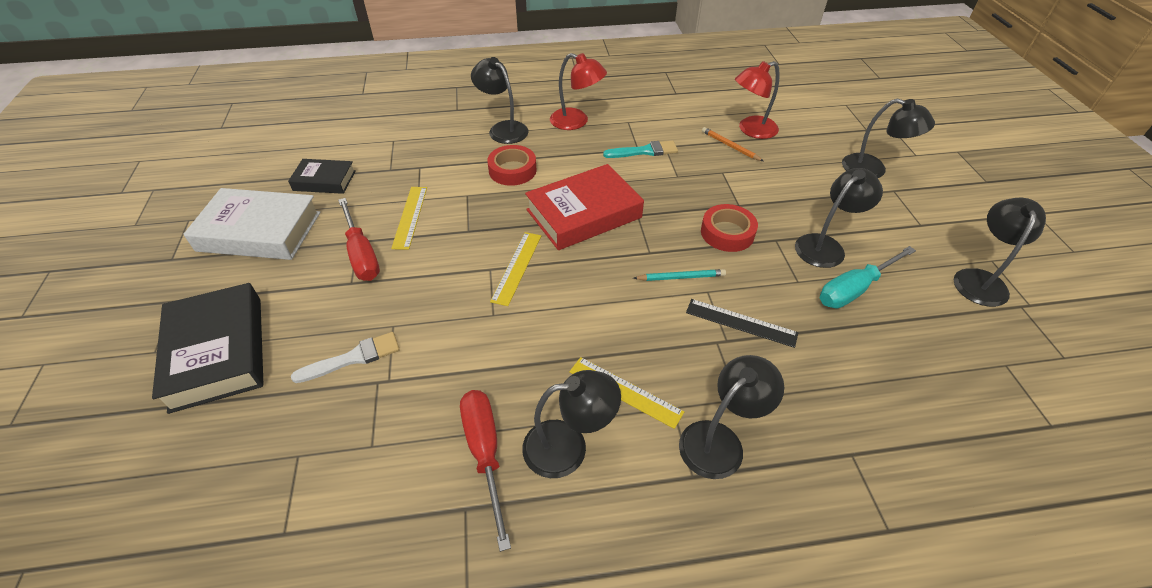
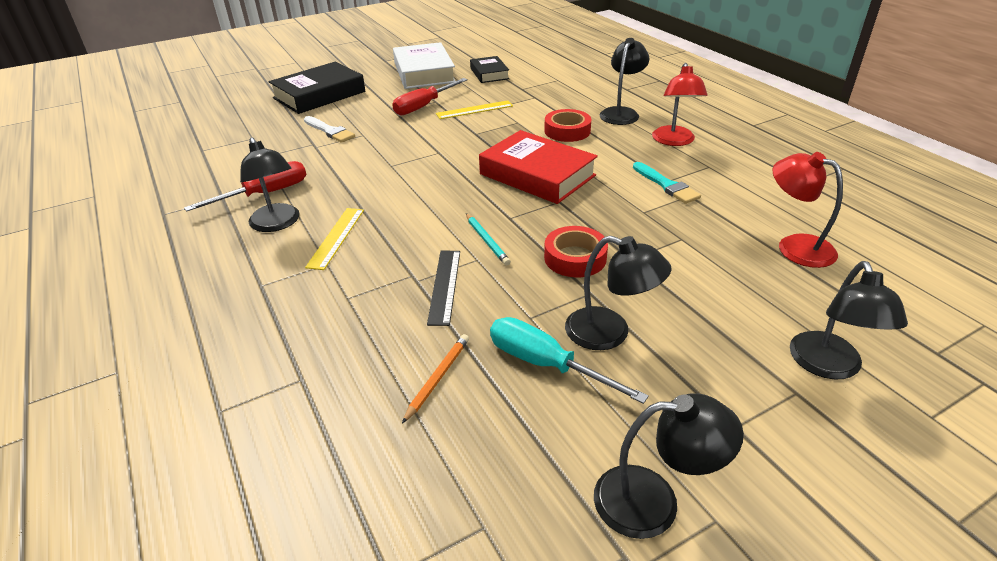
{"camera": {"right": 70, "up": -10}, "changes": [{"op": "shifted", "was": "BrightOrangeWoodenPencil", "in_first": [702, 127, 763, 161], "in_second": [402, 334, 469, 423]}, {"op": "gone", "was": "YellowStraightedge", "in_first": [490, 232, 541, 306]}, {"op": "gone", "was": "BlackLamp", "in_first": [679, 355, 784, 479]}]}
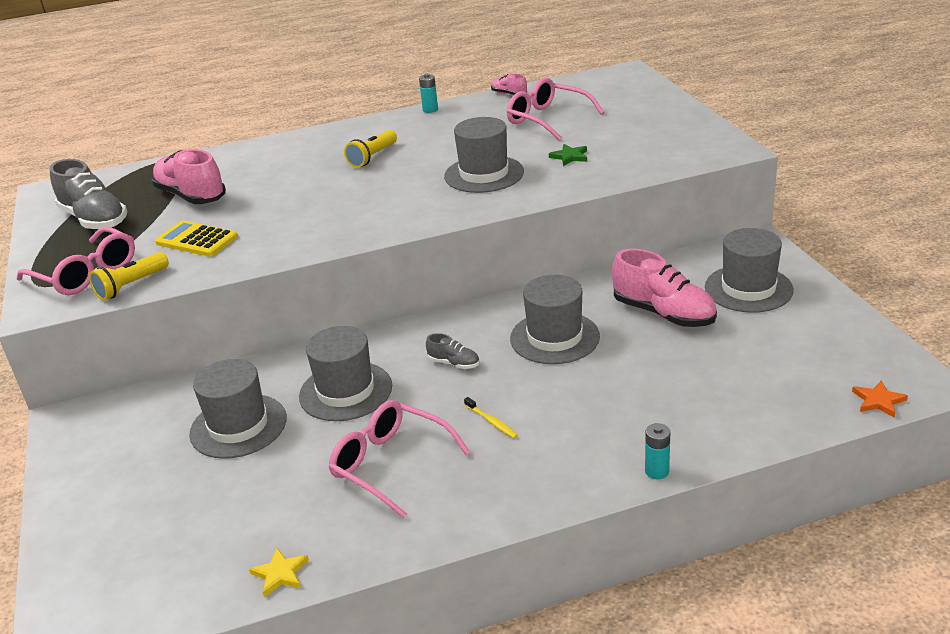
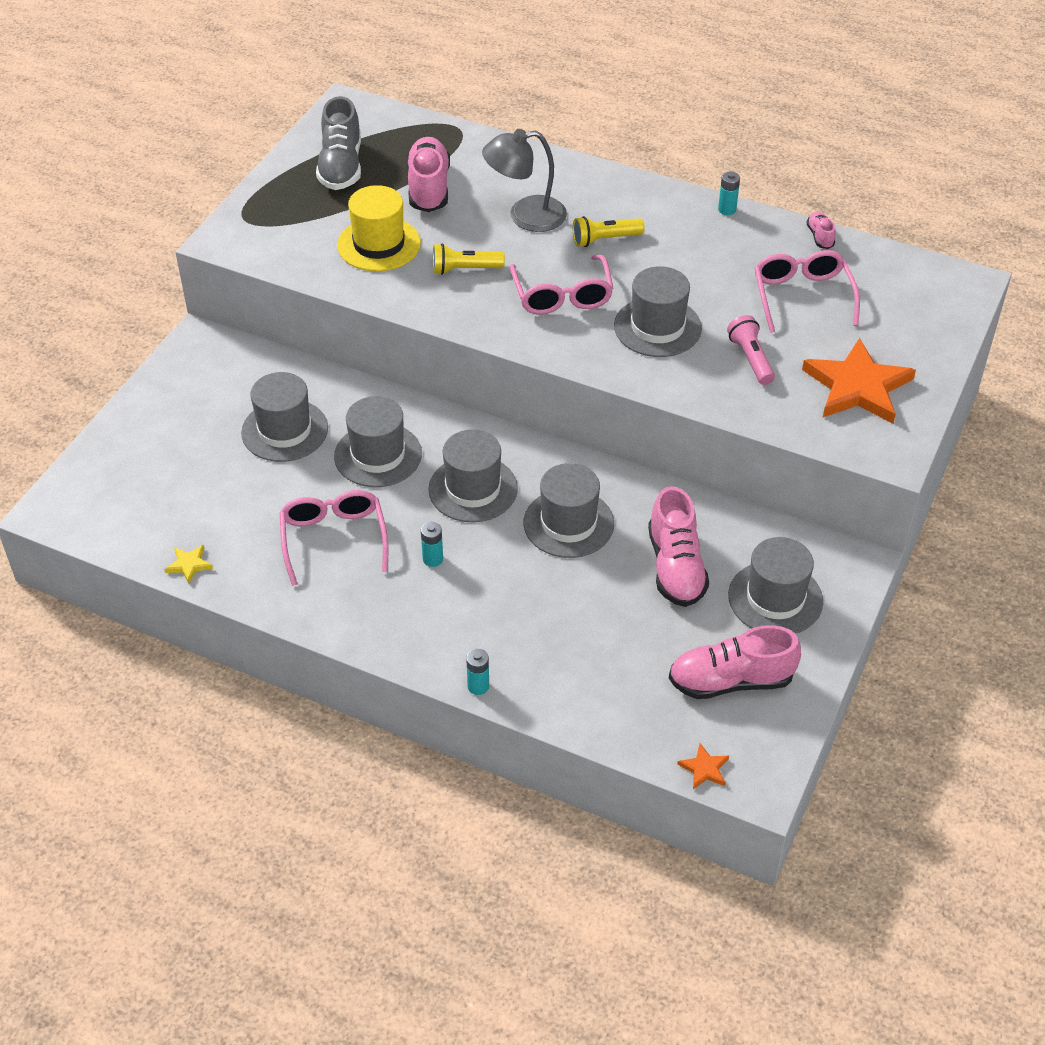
{"camera": {"right": 40, "up": 15}, "changes": [{"op": "swapped", "was": "YellowPocketCalculator", "now": "YellowTallHat", "in_first": [155, 221, 238, 257], "in_second": [337, 185, 421, 271]}, {"op": "swapped", "was": "YellowToothbrush", "now": "TurquoiseBattery", "in_first": [464, 397, 518, 438], "in_second": [421, 522, 443, 567]}, {"op": "swapped", "was": "AshGreyLaceUpShoe", "now": "AshGreyTallHat", "in_first": [426, 333, 480, 369], "in_second": [428, 429, 518, 522]}, {"op": "shifted", "was": "YellowPocketTorch", "in_first": [89, 252, 169, 300], "in_second": [433, 243, 505, 275]}, {"op": "new", "now": "AshGreyLamp", "in_second": [482, 129, 567, 232]}, {"op": "shifted", "was": "RosePinkGlasses", "in_first": [17, 226, 135, 295], "in_second": [510, 255, 613, 314]}, {"op": "new", "now": "RosePinkLaceUpShoe", "in_second": [669, 625, 801, 699]}, {"op": "swapped", "was": "GreenStar", "now": "RosePinkPocketTorch", "in_first": [549, 144, 587, 166], "in_second": [727, 315, 775, 385]}, {"op": "new", "now": "BrightOrangeStar", "in_second": [802, 338, 916, 424]}]}
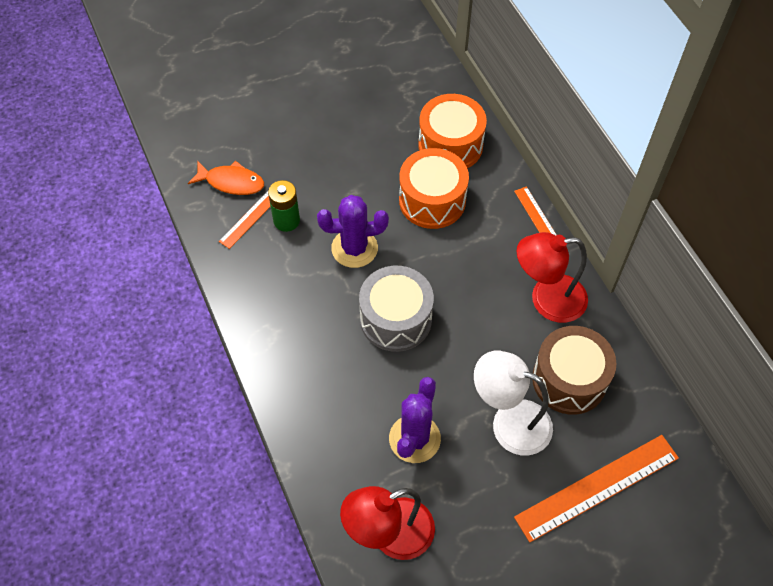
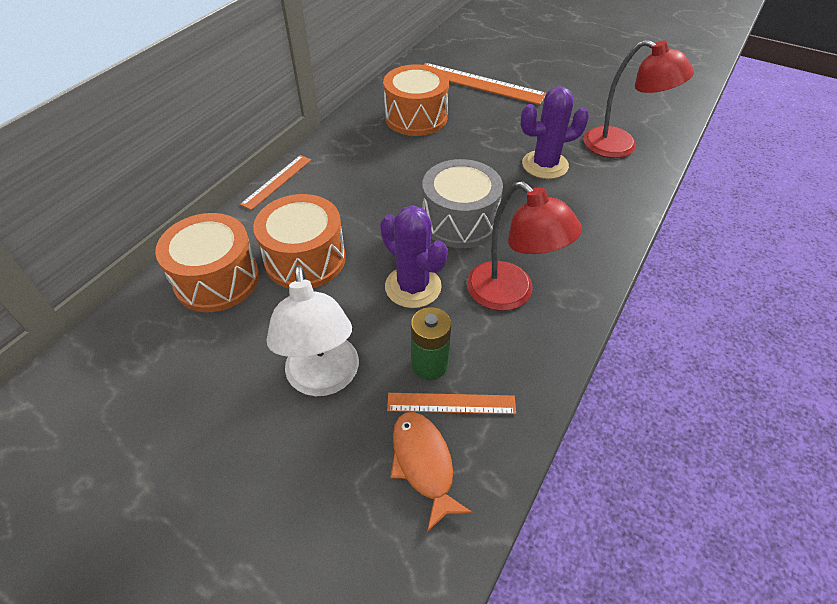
{"camera": {"right": -125, "up": -10}, "changes": [{"op": "shifted", "was": "WhiteLamp", "in_first": [474, 350, 553, 455], "in_second": [267, 265, 359, 396]}, {"op": "repainted", "was": "RussetSnareDrum", "now": "BrightOrangeSnareDrum", "in_first": [533, 326, 617, 415], "in_second": [383, 64, 449, 136]}, {"op": "shifted", "was": "RedLamp", "in_first": [517, 232, 588, 323], "in_second": [467, 181, 582, 311]}]}
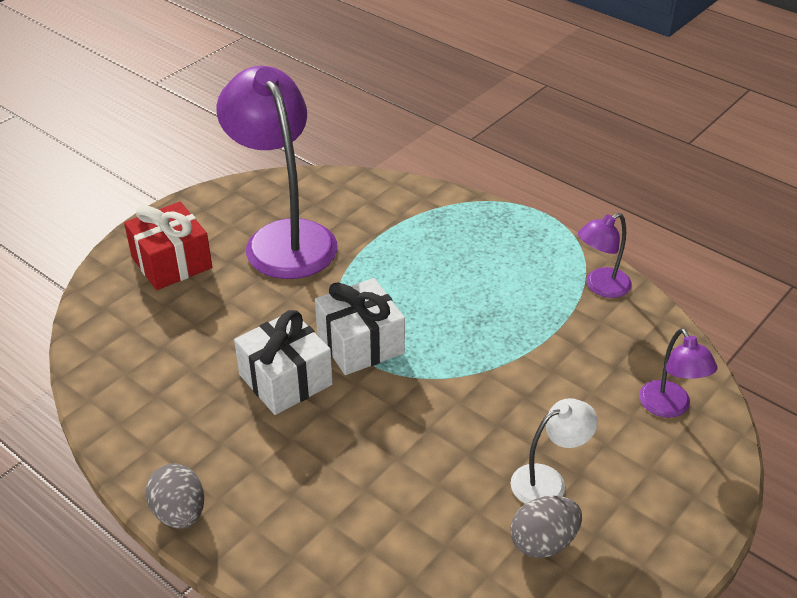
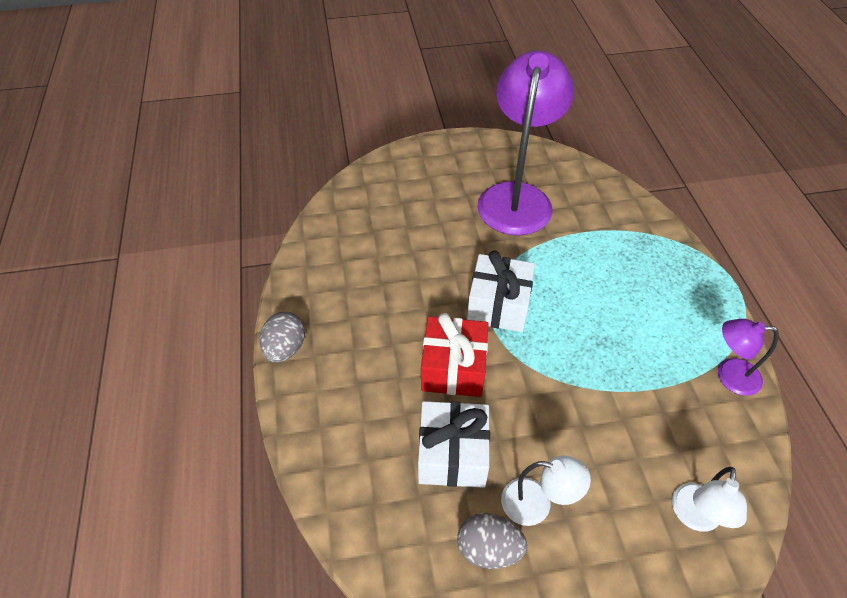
{"camera": {"right": 40, "up": 10}, "changes": [{"op": "shifted", "was": "WhiteWrappedGift", "in_first": [234, 310, 333, 415], "in_second": [418, 401, 490, 488]}, {"op": "shifted", "was": "RedWrappedGift", "in_first": [124, 202, 212, 290], "in_second": [421, 313, 488, 397]}, {"op": "repainted", "was": "VioletLamp", "now": "WhiteLamp", "in_first": [639, 328, 718, 418], "in_second": [672, 467, 747, 532]}]}
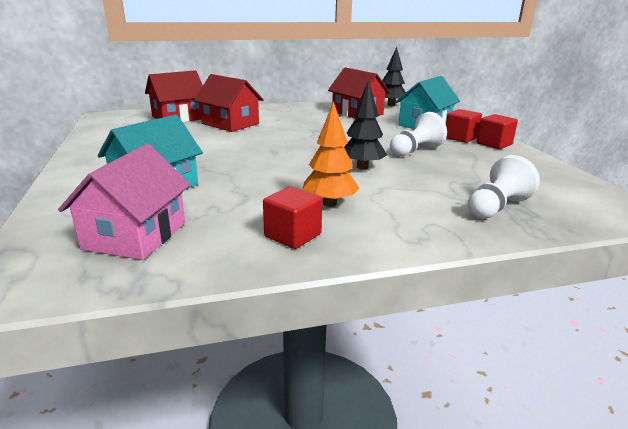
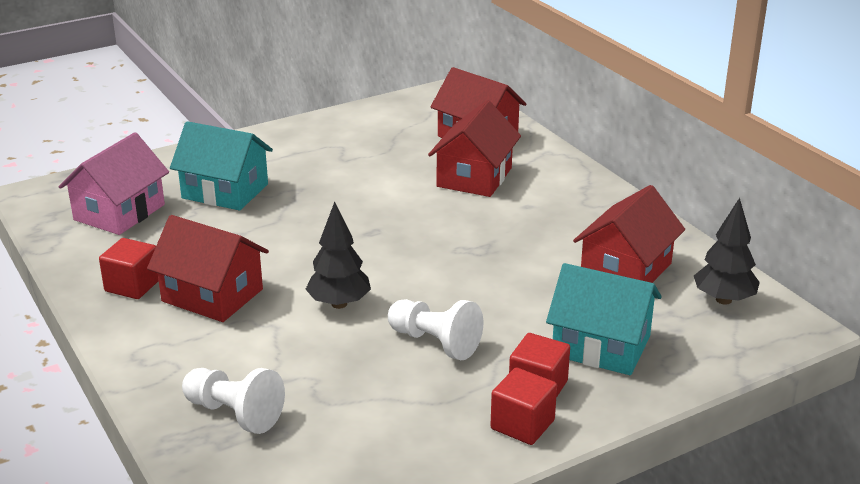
{"camera": {"right": 75, "up": 5}, "changes": [{"op": "rotated", "was": "RosePinkToyHouse", "in_first": [58, 144, 191, 260], "in_second": [59, 132, 169, 235], "clockwise": -60}, {"op": "swapped", "was": "BrightOrangeToyTree", "now": "RedToyHouse", "in_first": [302, 101, 359, 207], "in_second": [147, 215, 269, 322]}]}
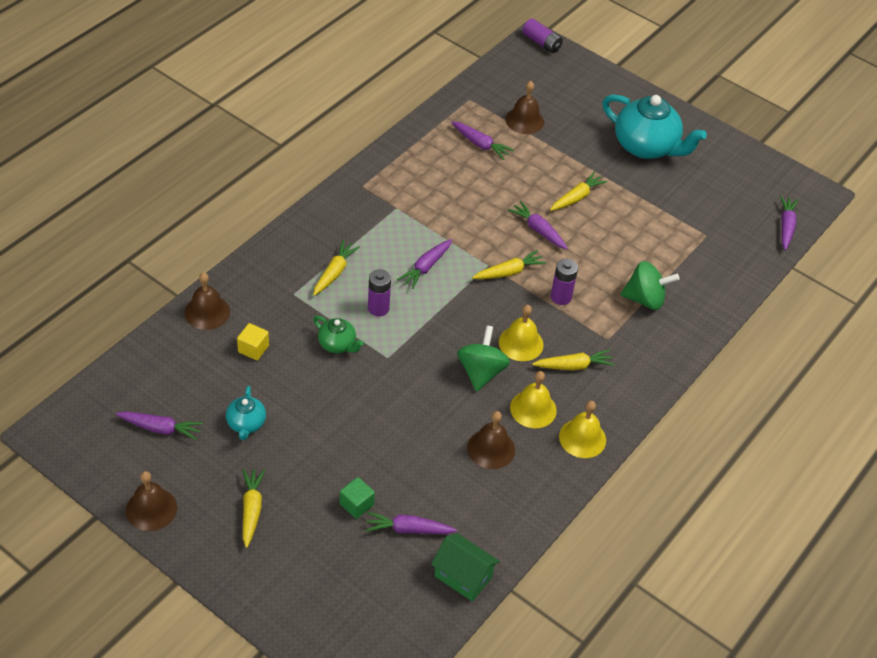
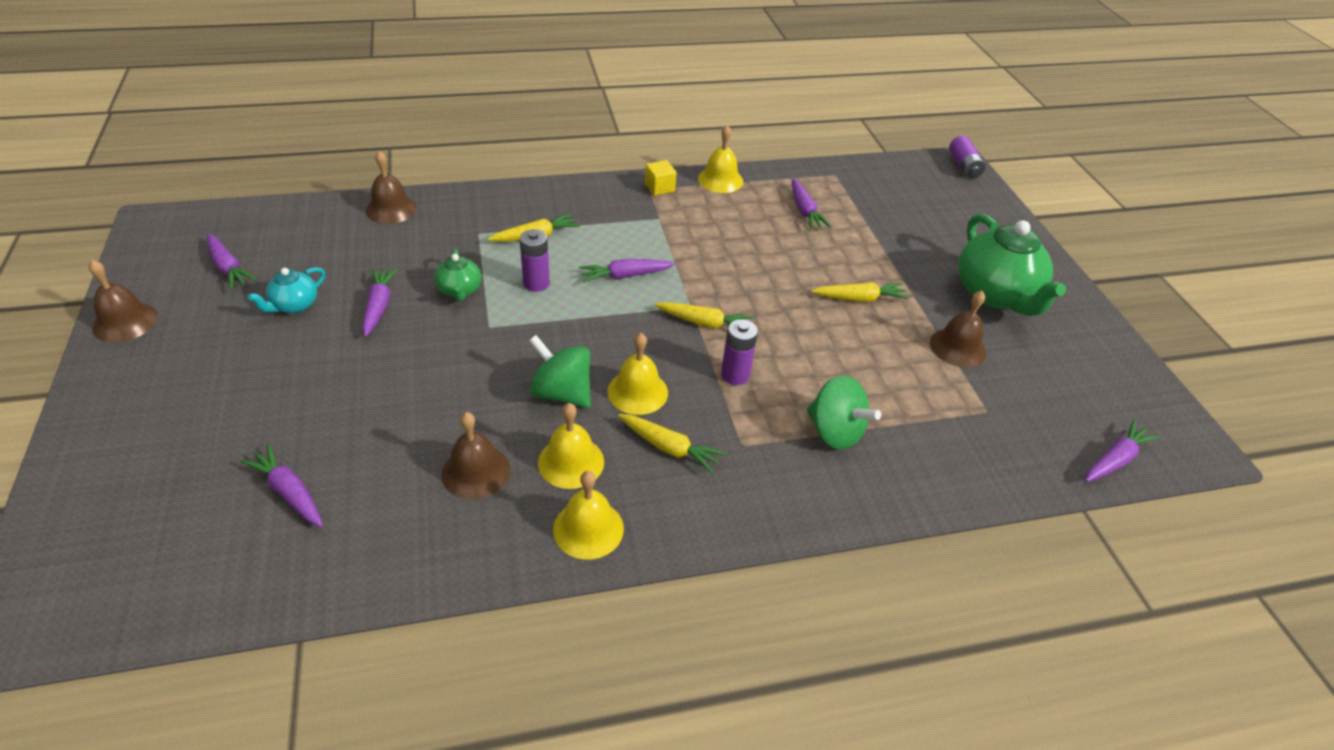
{"camera": {"right": 40, "up": -5}, "changes": [{"op": "shifted", "was": "VioletRootVegetable", "in_first": [508, 201, 568, 249], "in_second": [362, 268, 398, 337]}, {"op": "rotated", "was": "GreenWhirligig", "in_first": [457, 325, 510, 392], "in_second": [529, 335, 591, 408], "clockwise": -105}, {"op": "shifted", "was": "YellowSolidCube", "in_first": [237, 323, 269, 360], "in_second": [645, 160, 676, 196]}, {"op": "new", "now": "YellowBell", "in_second": [698, 125, 743, 193]}, {"op": "shifted", "was": "RussetBell", "in_first": [505, 81, 544, 134], "in_second": [930, 291, 986, 367]}, {"op": "repainted", "was": "TurquoiseTeapot", "now": "GreenTeapot", "in_first": [602, 94, 707, 159], "in_second": [958, 213, 1066, 316]}, {"op": "gone", "was": "YellowRootVegetable", "in_first": [242, 469, 265, 548]}, {"op": "gone", "was": "GreenSolidCube", "in_first": [340, 477, 375, 519]}, {"op": "gone", "was": "GreenToyHouse", "in_first": [431, 533, 500, 602]}]}
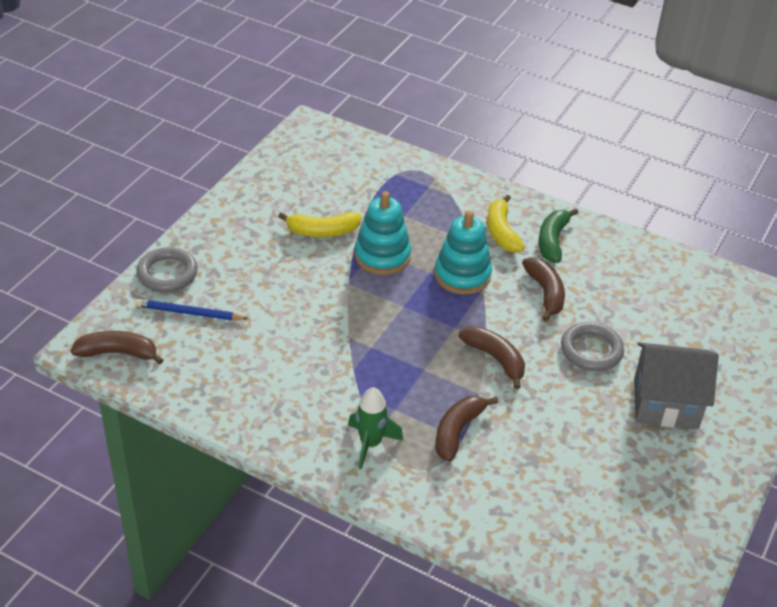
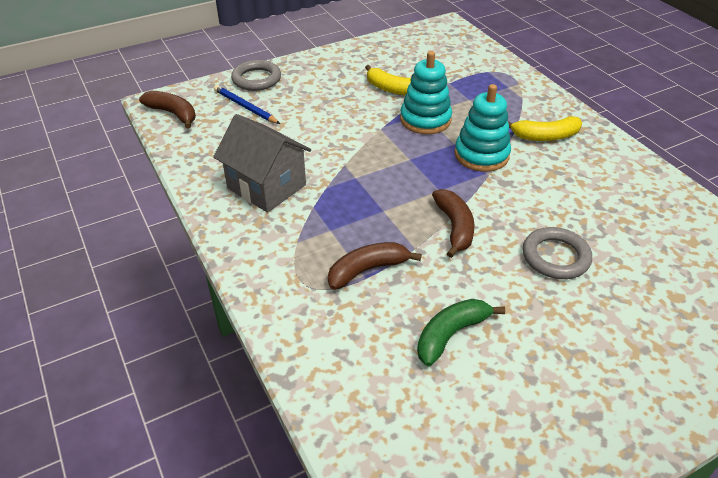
{"camera": {"right": 35, "up": 0}, "changes": [{"op": "shifted", "was": "AshGreyToyHouse", "in_first": [634, 342, 719, 430], "in_second": [213, 114, 311, 213]}, {"op": "shifted", "was": "GreenBananaFruit", "in_first": [538, 208, 579, 263], "in_second": [417, 299, 505, 366]}, {"op": "rotated", "was": "YellowBananaFruit", "in_first": [487, 195, 525, 253], "in_second": [508, 116, 582, 141], "clockwise": -120}, {"op": "gone", "was": "GreenSpaceship", "in_first": [348, 387, 403, 469]}, {"op": "gone", "was": "RussetBananaFruit", "in_first": [522, 257, 565, 321]}]}
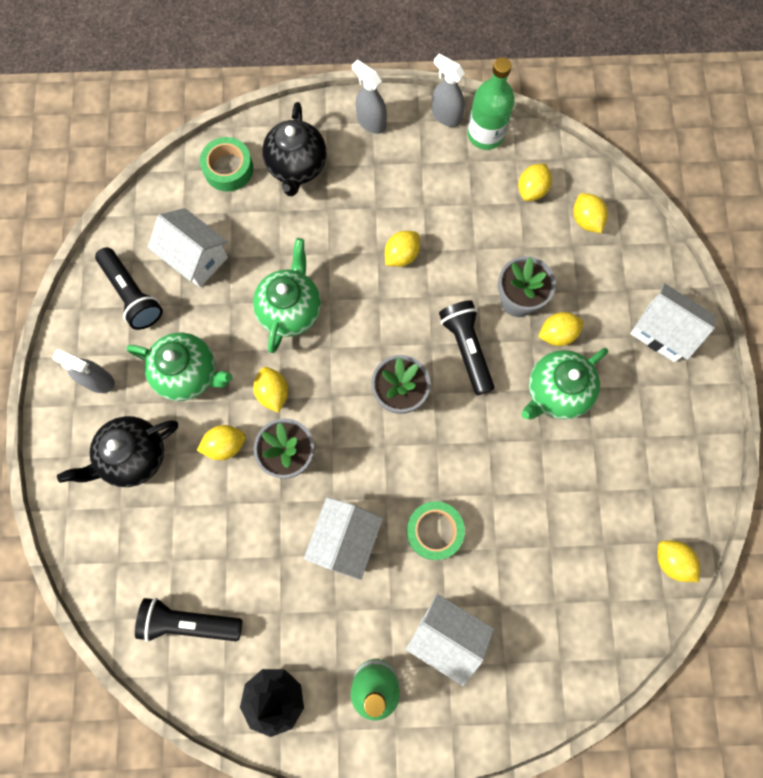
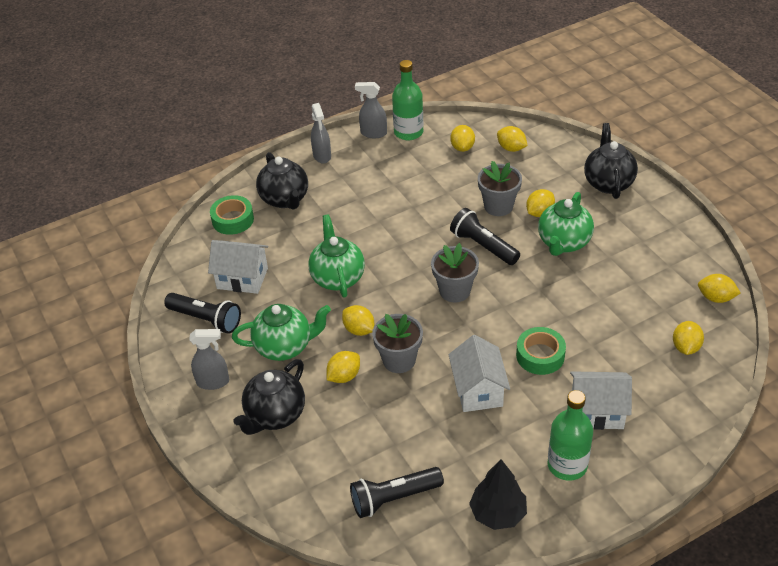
{"camera": {"right": -25, "up": -30}, "changes": [{"op": "rotated", "was": "AshGreySprayBottle", "in_first": [352, 59, 387, 134], "in_second": [311, 103, 331, 164], "clockwise": -120}, {"op": "swapped", "was": "WhiteToyHouse", "now": "BlackTeapot", "in_first": [630, 283, 716, 362], "in_second": [584, 123, 638, 199]}, {"op": "shifted", "was": "YellowCitrusFruit", "in_first": [385, 231, 420, 267], "in_second": [673, 321, 704, 355]}]}
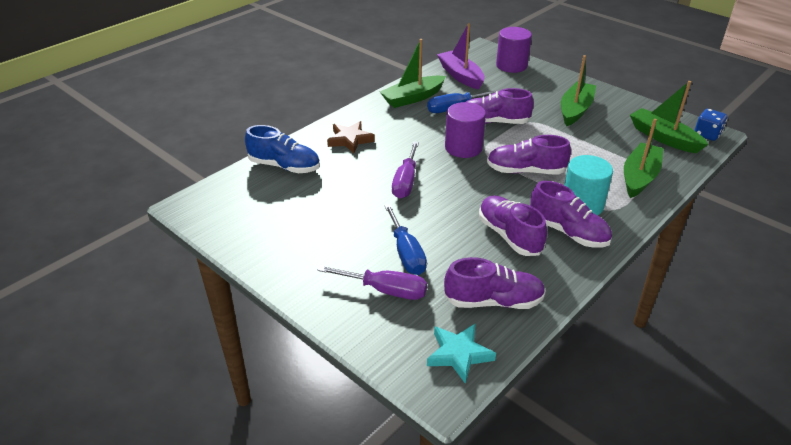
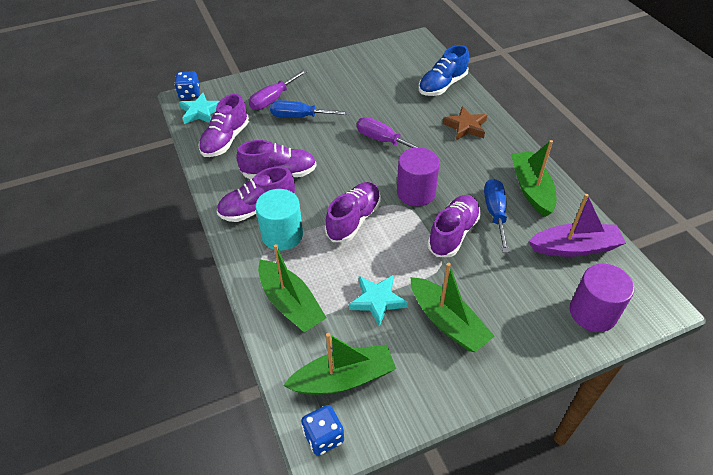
{"camera": {"right": 115, "up": 10}, "changes": [{"op": "new", "now": "BlueGameDie", "in_second": [174, 71, 200, 99]}, {"op": "new", "now": "TurquoiseStar", "in_second": [349, 275, 408, 327]}]}
